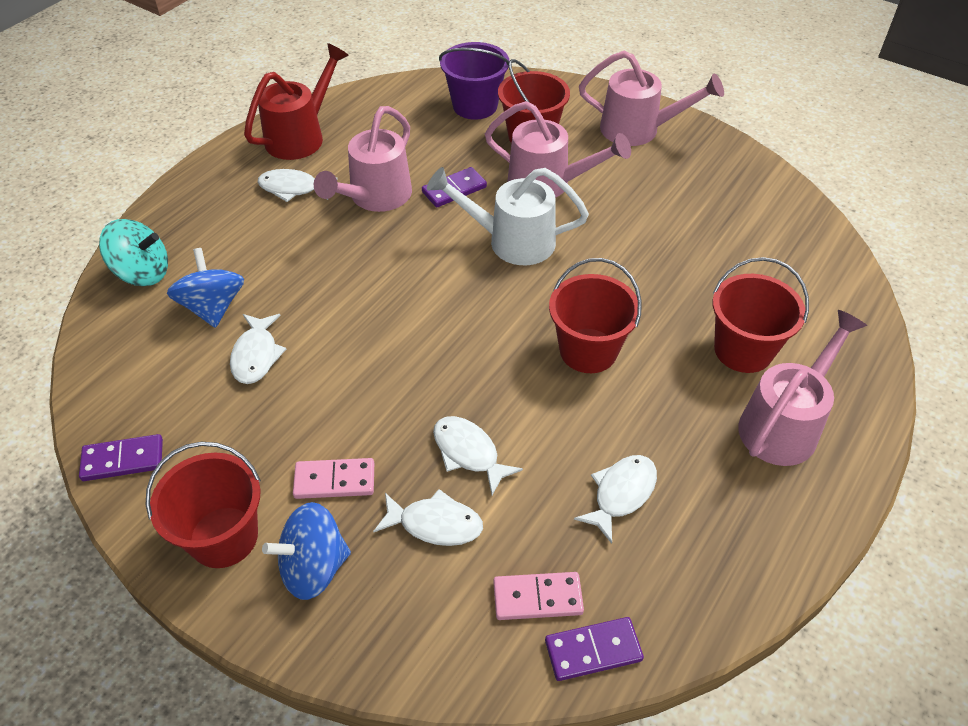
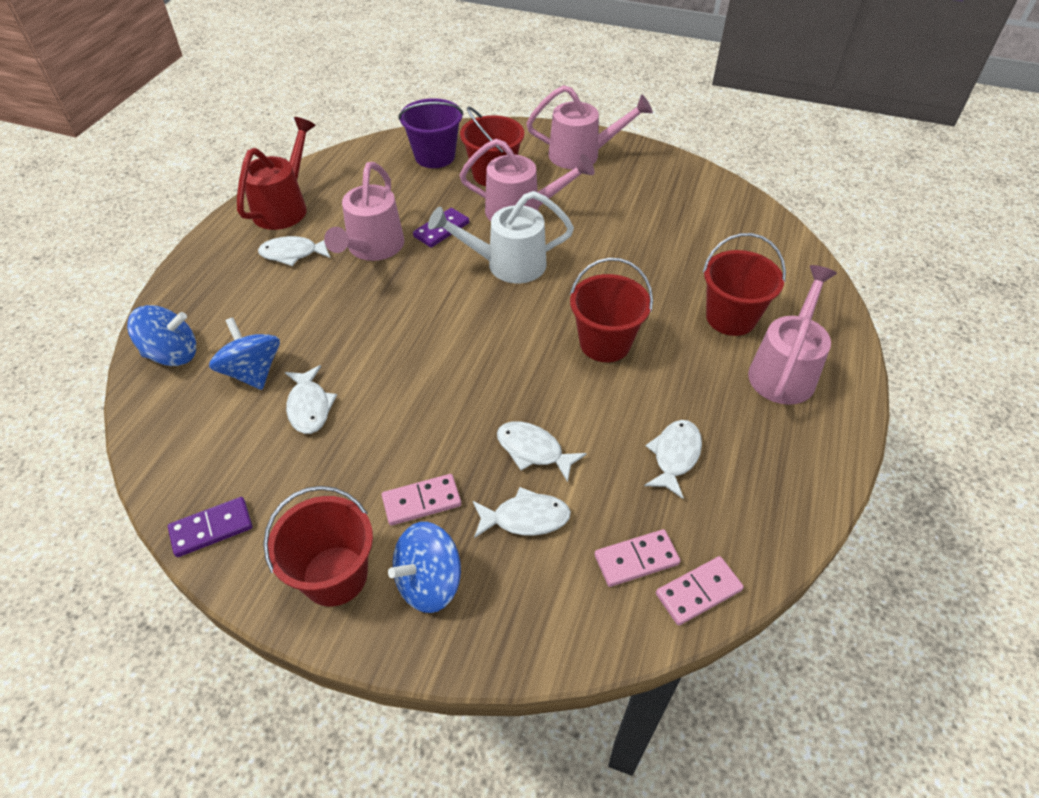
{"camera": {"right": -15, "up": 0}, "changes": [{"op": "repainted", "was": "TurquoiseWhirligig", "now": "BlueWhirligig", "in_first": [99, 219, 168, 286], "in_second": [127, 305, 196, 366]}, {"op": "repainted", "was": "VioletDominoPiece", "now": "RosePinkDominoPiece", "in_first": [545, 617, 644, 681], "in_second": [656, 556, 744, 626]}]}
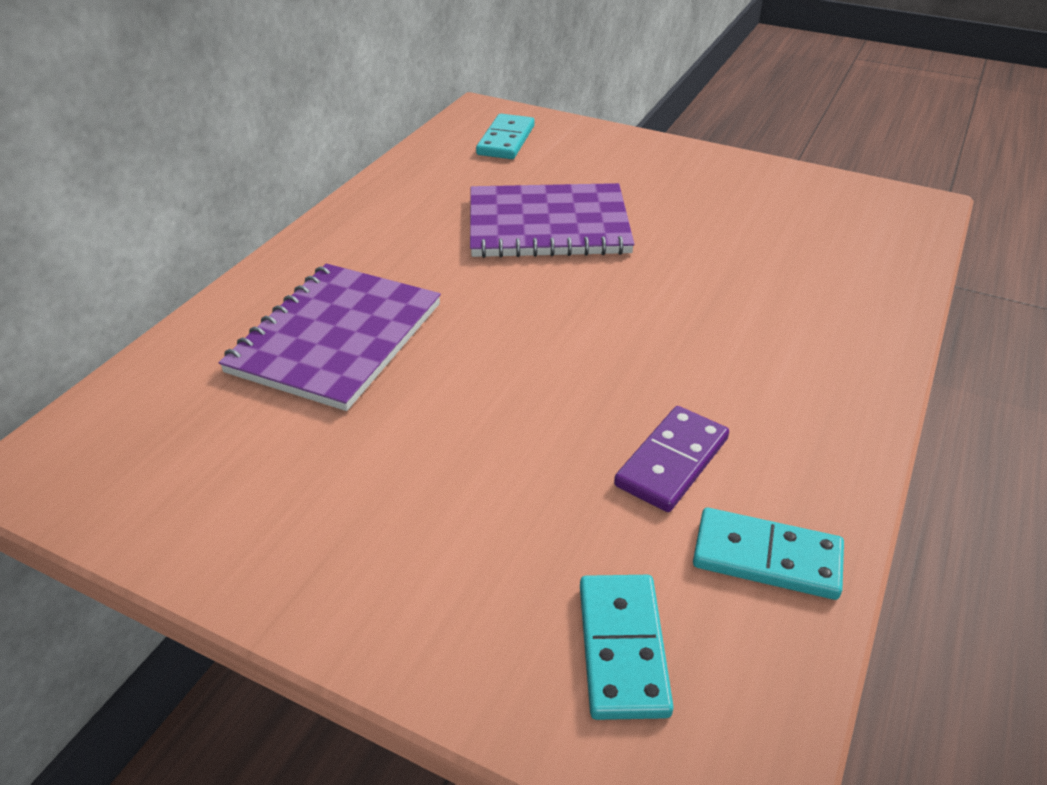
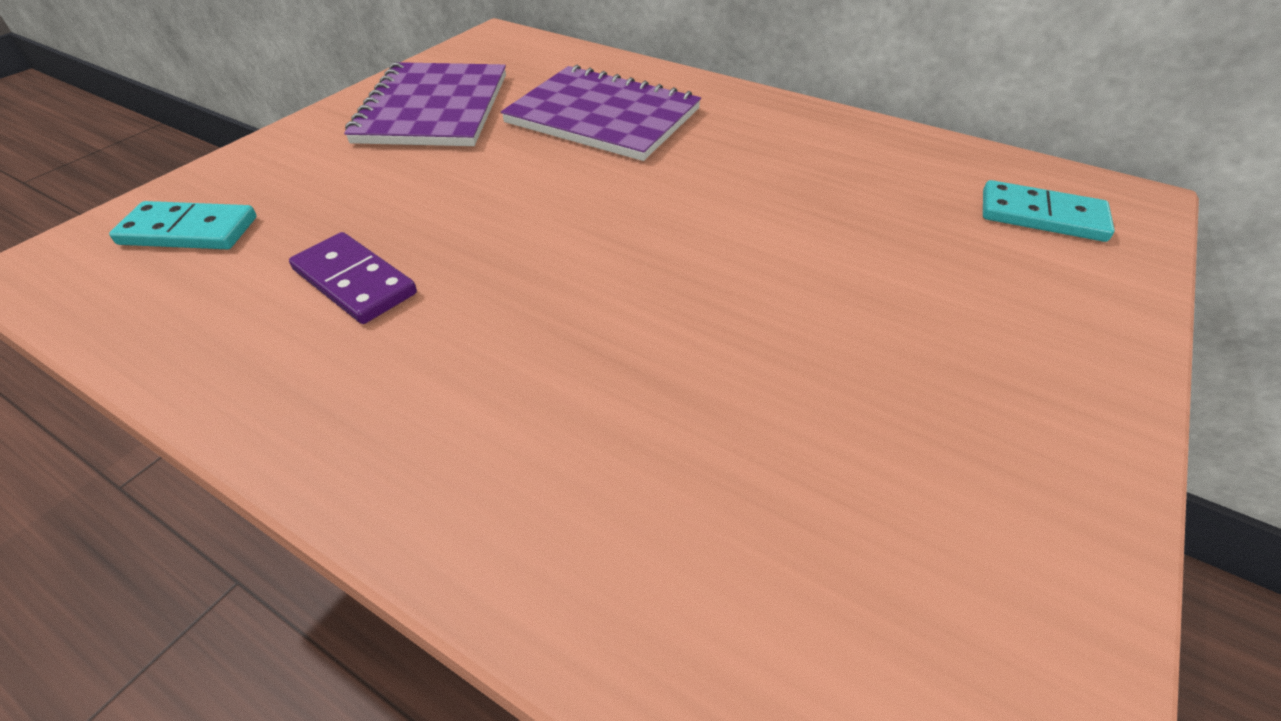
{"camera": {"right": 95, "up": 5}, "changes": [{"op": "shifted", "was": "VioletExerciseBook", "in_first": [470, 183, 635, 258], "in_second": [344, 62, 506, 146]}, {"op": "gone", "was": "TurquoiseDominoPiece", "in_first": [693, 508, 844, 600]}]}
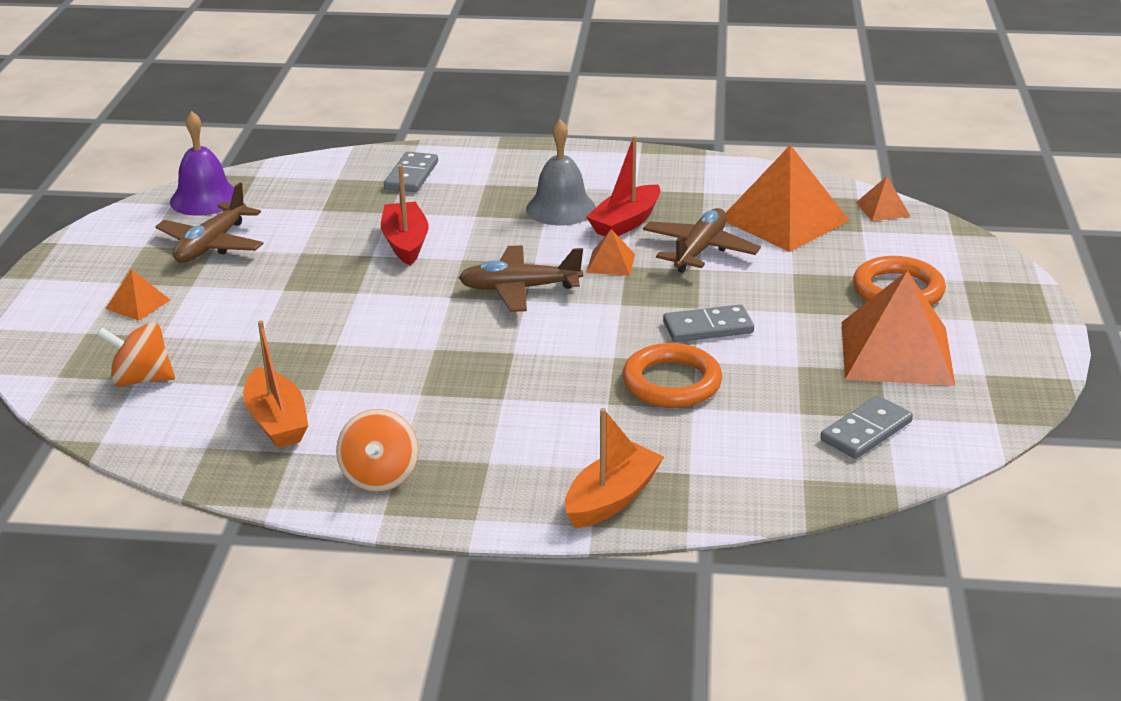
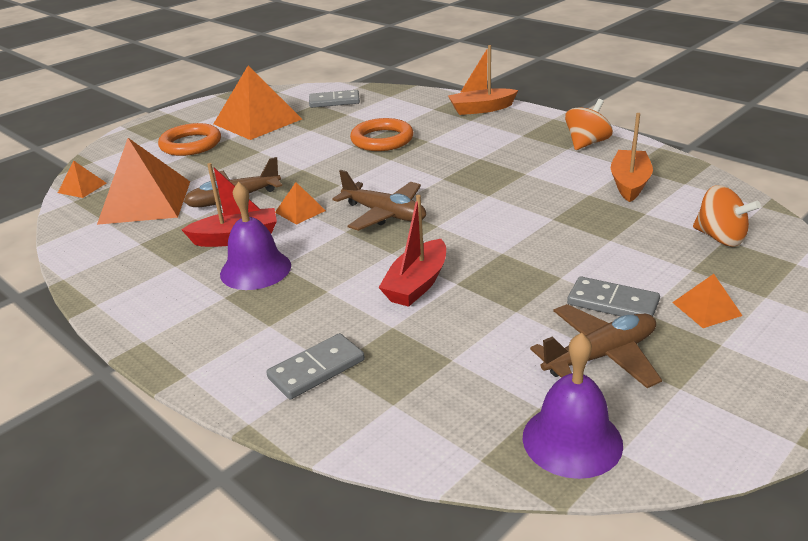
{"camera": {"right": -140, "up": 0}, "changes": [{"op": "repainted", "was": "AshGreyBell", "now": "VioletBell", "in_first": [526, 119, 596, 225], "in_second": [220, 182, 291, 290]}, {"op": "shifted", "was": "AshGreyDominoPiece", "in_first": [663, 304, 754, 342], "in_second": [567, 276, 660, 316]}]}
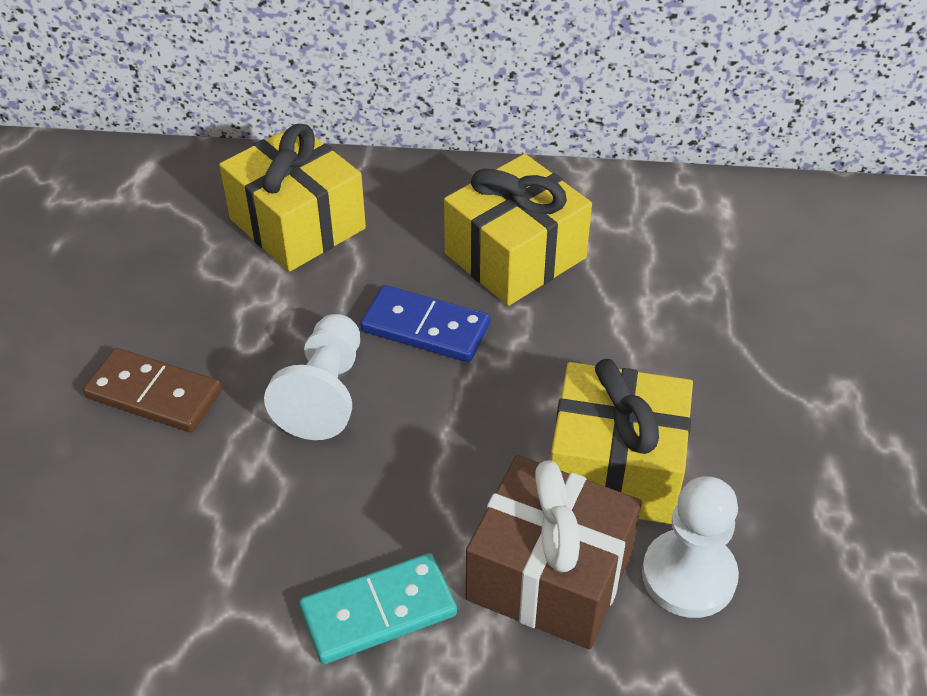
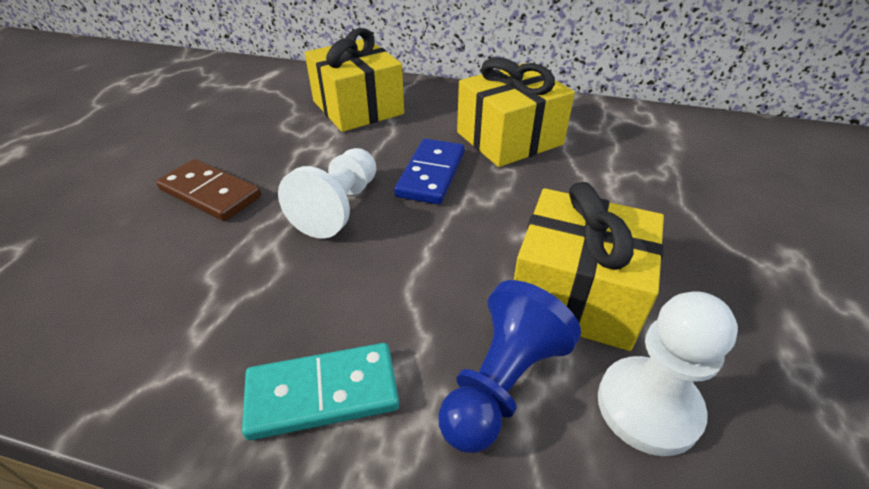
{"camera": {"right": 10, "up": -5}, "changes": [{"op": "rotated", "was": "BlueDominoPiece", "in_first": [360, 285, 490, 362], "in_second": [394, 138, 464, 204], "clockwise": 75}, {"op": "swapped", "was": "RussetWrappedGift", "now": "BluePawn", "in_first": [466, 455, 642, 649], "in_second": [438, 280, 581, 453]}]}
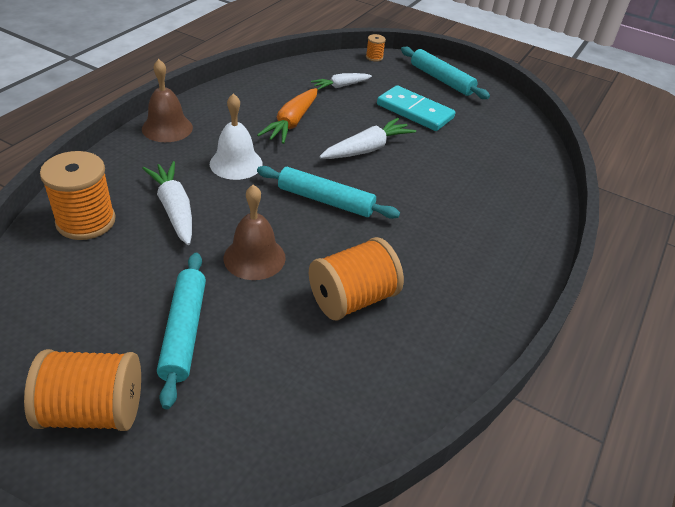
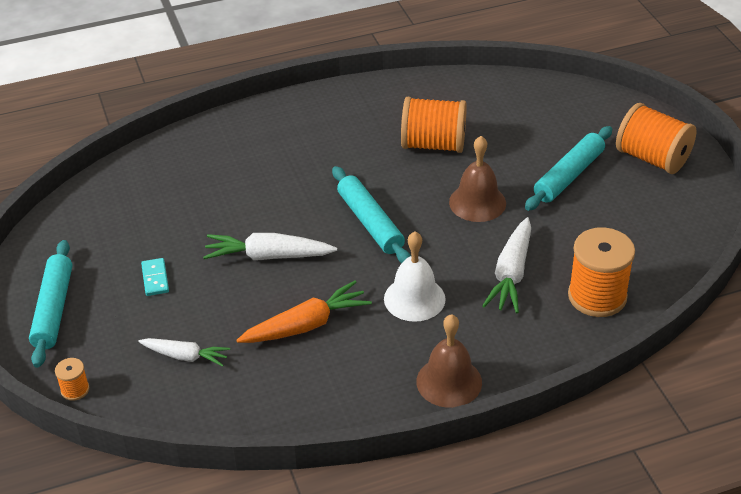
{"camera": {"right": -135, "up": 0}, "changes": [{"op": "scaled", "was": "TurquoiseDominoPiece", "in_first": [377, 85, 455, 131], "in_second": [141, 258, 169, 296], "ratio": 0.48}]}
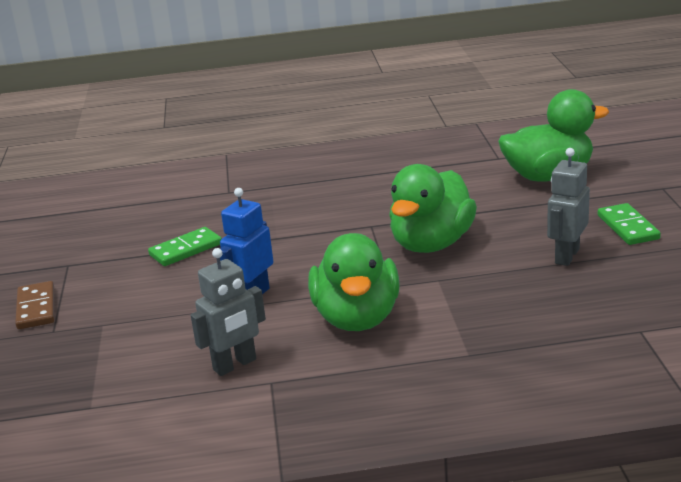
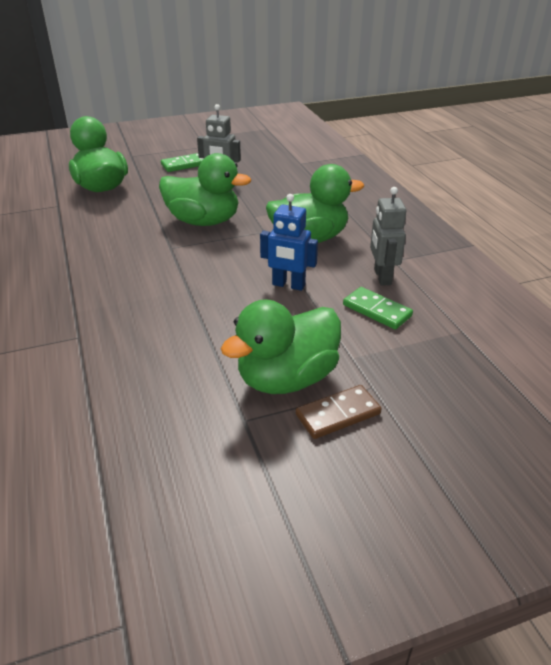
{"camera": {"right": -105, "up": 10}, "changes": [{"op": "new", "now": "GreenToyDuck", "in_second": [221, 299, 341, 394]}, {"op": "shifted", "was": "GreenDominoPiece", "in_first": [148, 227, 222, 266], "in_second": [343, 287, 413, 330]}, {"op": "rotated", "was": "AshGreyRobot", "in_first": [191, 248, 266, 376], "in_second": [370, 187, 407, 286], "clockwise": -135}]}
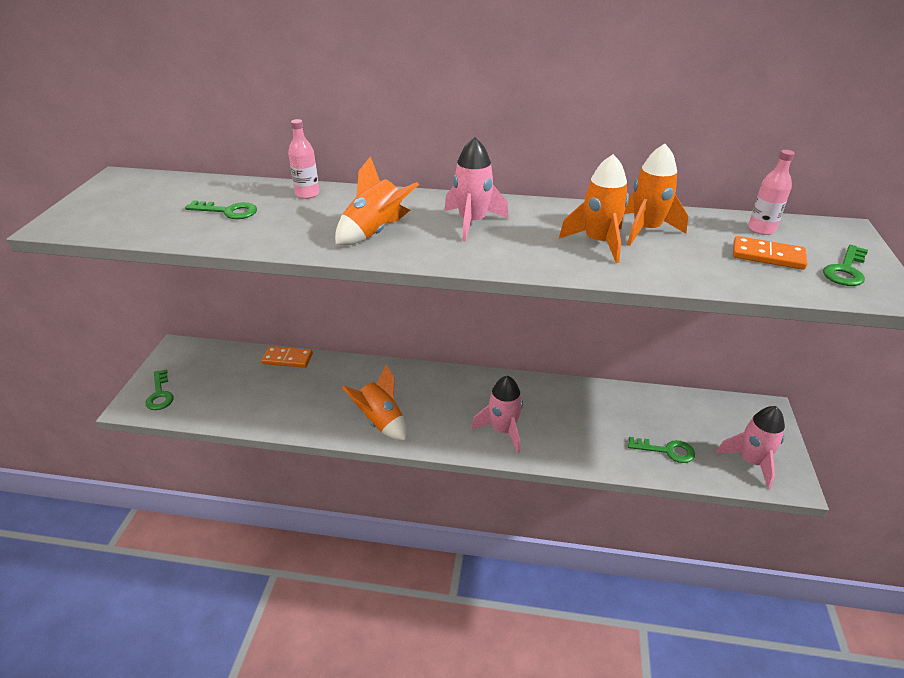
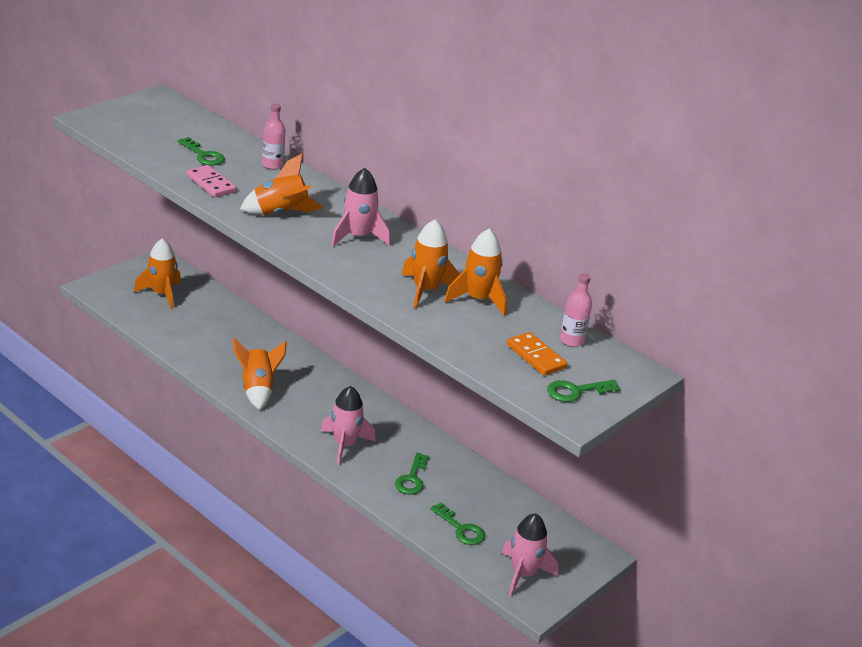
{"camera": {"right": 30, "up": -5}, "changes": [{"op": "new", "now": "BrightOrangeSpaceship", "in_second": [134, 238, 181, 309]}, {"op": "new", "now": "RosePinkDominoPiece", "in_second": [187, 165, 236, 197]}, {"op": "shifted", "was": "GreenDoorKey", "in_first": [145, 369, 174, 410], "in_second": [395, 453, 429, 495]}, {"op": "gone", "was": "BrightOrangeDominoPiece", "in_first": [261, 346, 313, 368]}]}
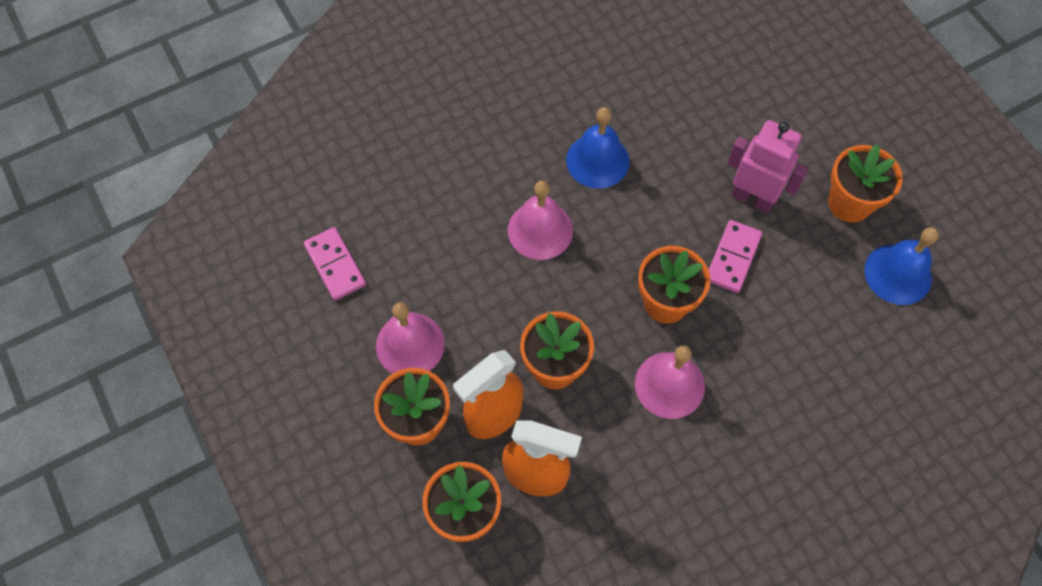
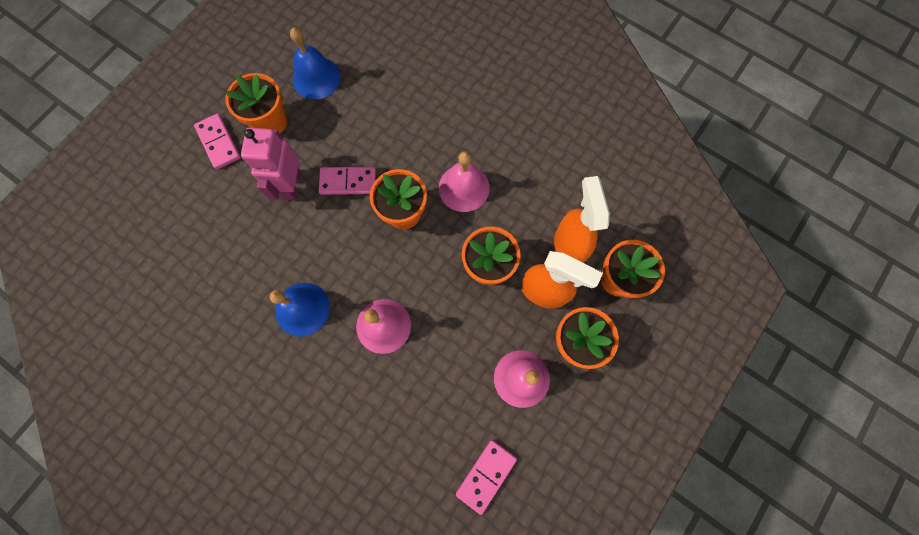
{"camera": {"right": -115, "up": 10}, "changes": [{"op": "new", "now": "RosePinkDominoPiece", "in_second": [194, 114, 241, 169]}]}
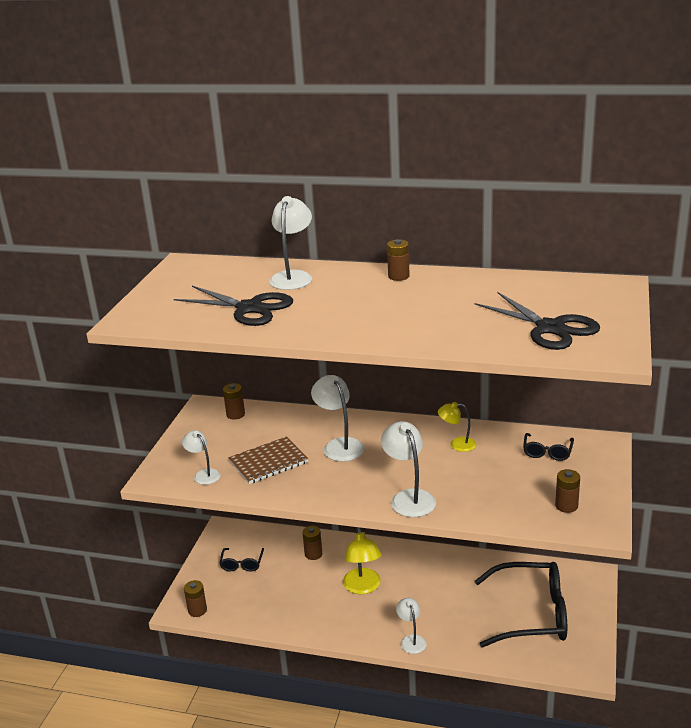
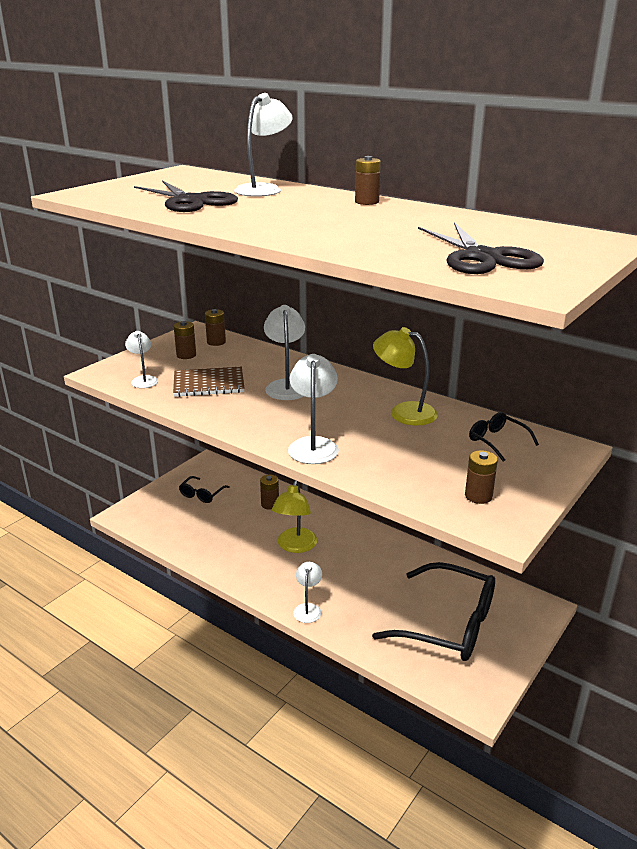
{"camera": {"right": 20, "up": 0}, "changes": [{"op": "shifted", "was": "RussetBattery", "in_first": [184, 580, 207, 617], "in_second": [174, 321, 196, 359]}, {"op": "scaled", "was": "YellowLamp", "in_first": [438, 402, 476, 452], "in_second": [373, 327, 438, 425], "ratio": 1.6}, {"op": "rotated", "was": "BlackGlasses", "in_first": [523, 433, 574, 461], "in_second": [469, 412, 539, 462], "clockwise": 105}]}
